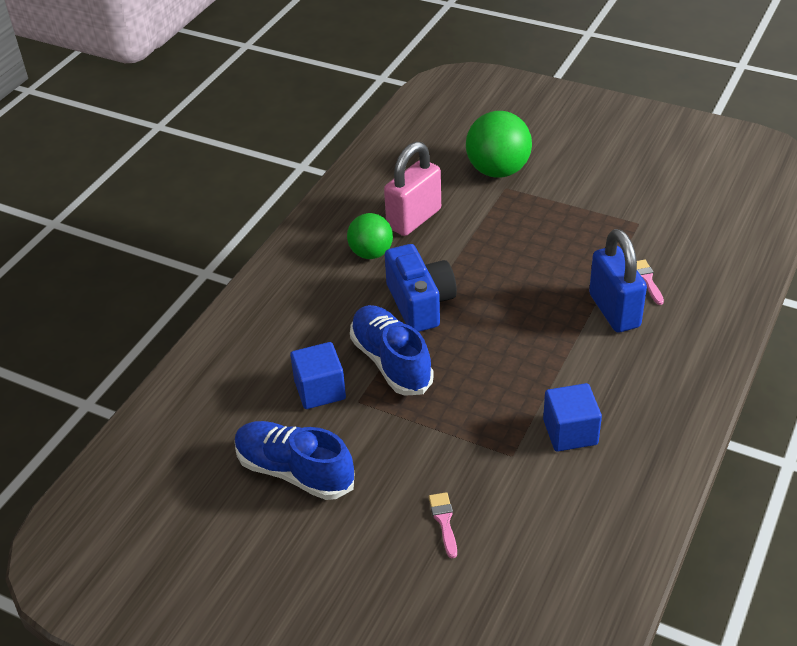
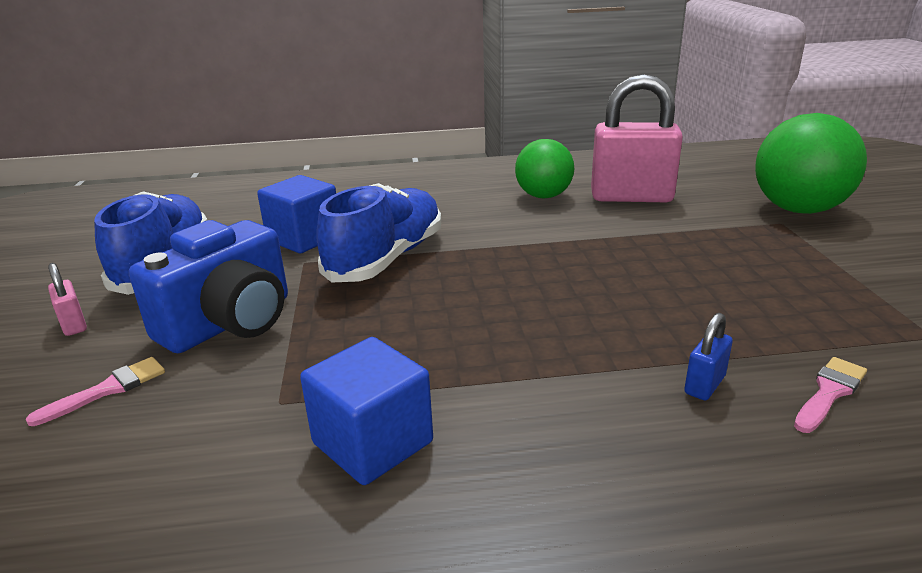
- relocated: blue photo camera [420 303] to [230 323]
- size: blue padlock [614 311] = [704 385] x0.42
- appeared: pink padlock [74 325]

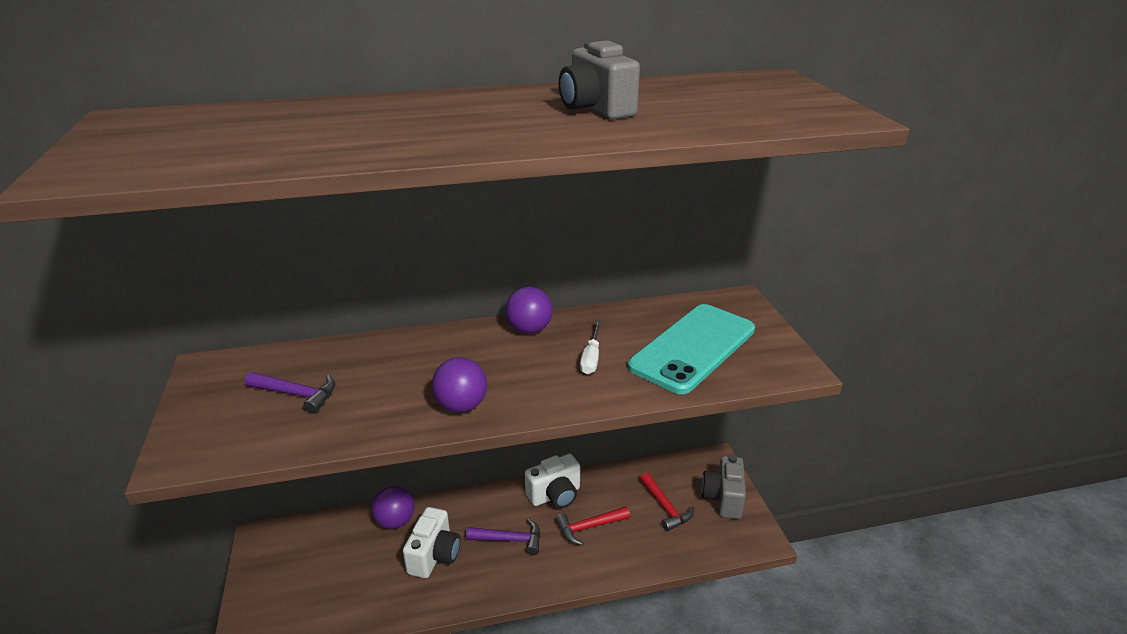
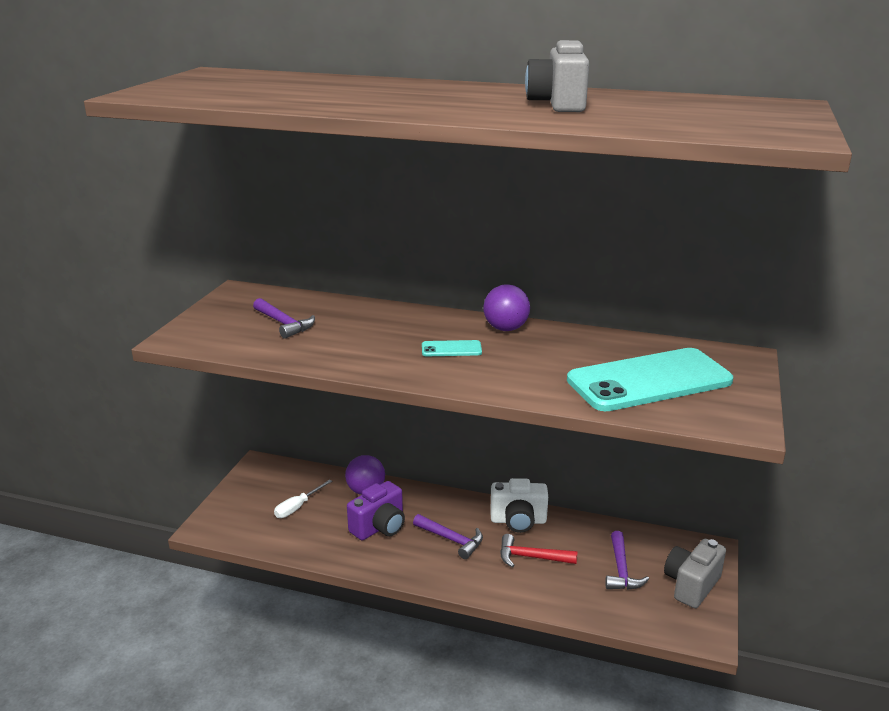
- colour: white photo camera [434 556] to royal purple photo camera [379 527]
- missing: royal purple ball [461 406]
- relocated: white screwdriver [591 358] to [297 507]
- colour: crimson carpenter's hammer [665 507] to royal purple carpenter's hammer [621 570]
- appeared: aqua phone [451 349]

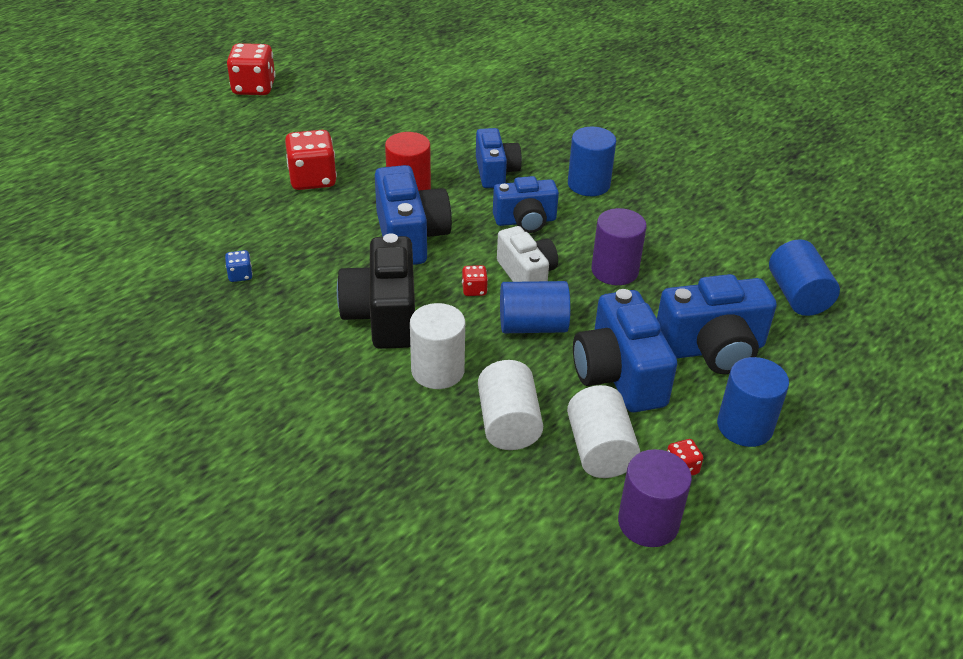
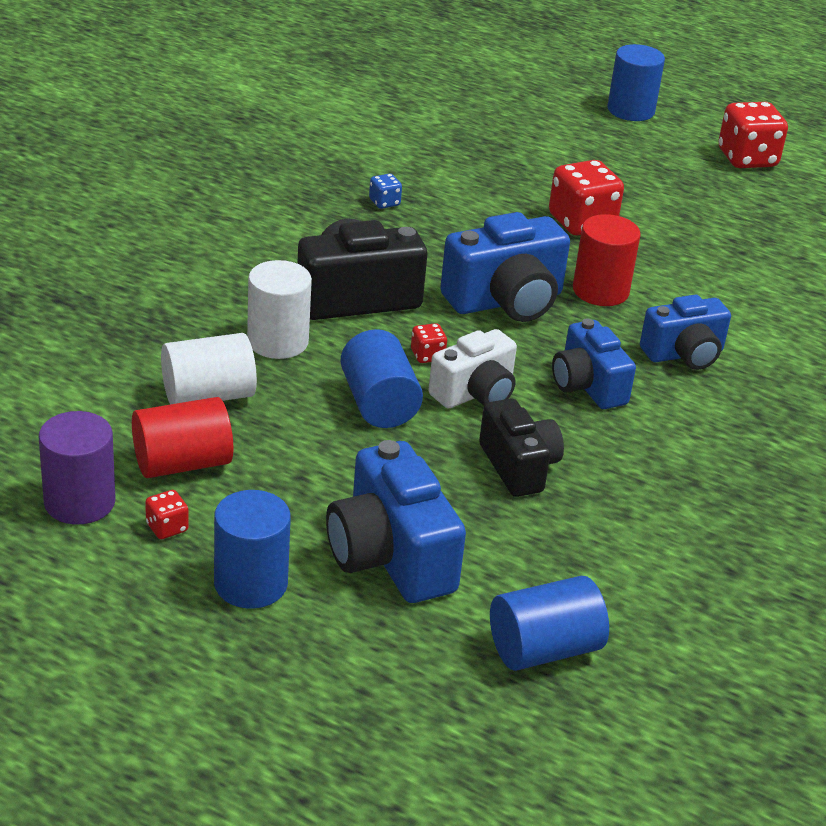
- colour: white solid cylinder [599 450] to crimson solid cylinder [182 463]
- relocated: blue solid cylinder [588 184] to [631 110]
- missing: blue photo camera [619 375]
- exchanged: royal purple solid cylinder [614 270] to jet-black photo camera [518 467]

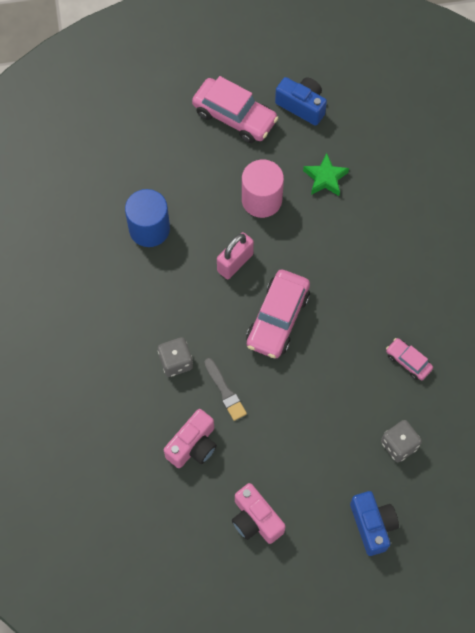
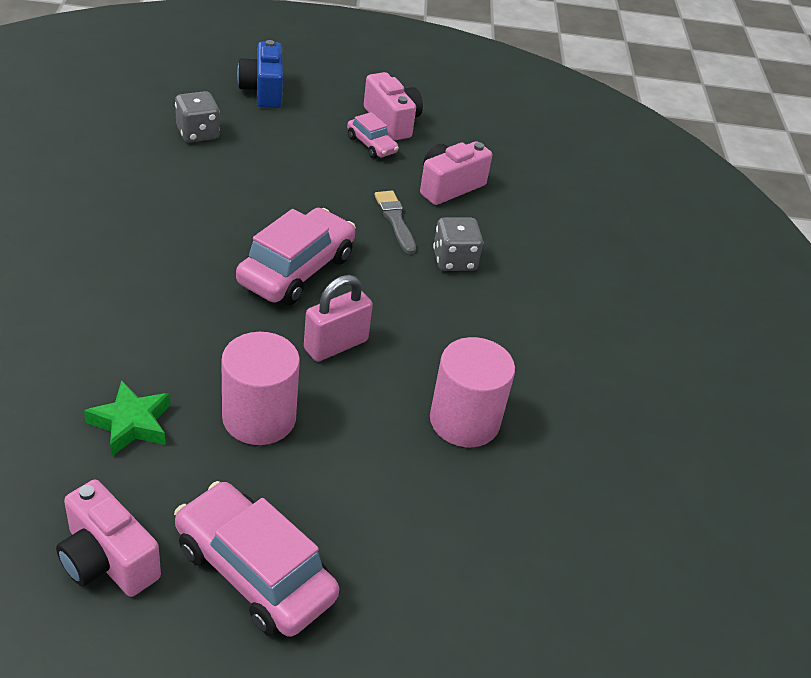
- colour: blue solid cylinder [149 229] to pink solid cylinder [464 421]
- colour: blue photo camera [302 106] to pink photo camera [107 560]
- relocated: pink car [408 361] to [371 145]

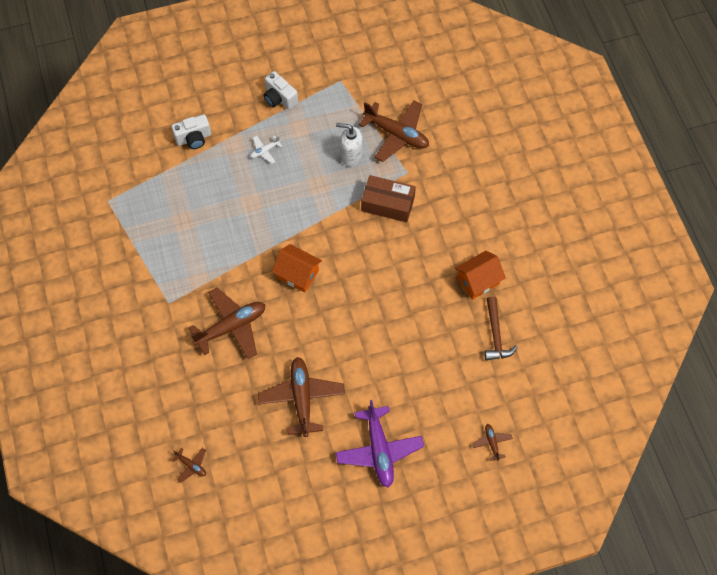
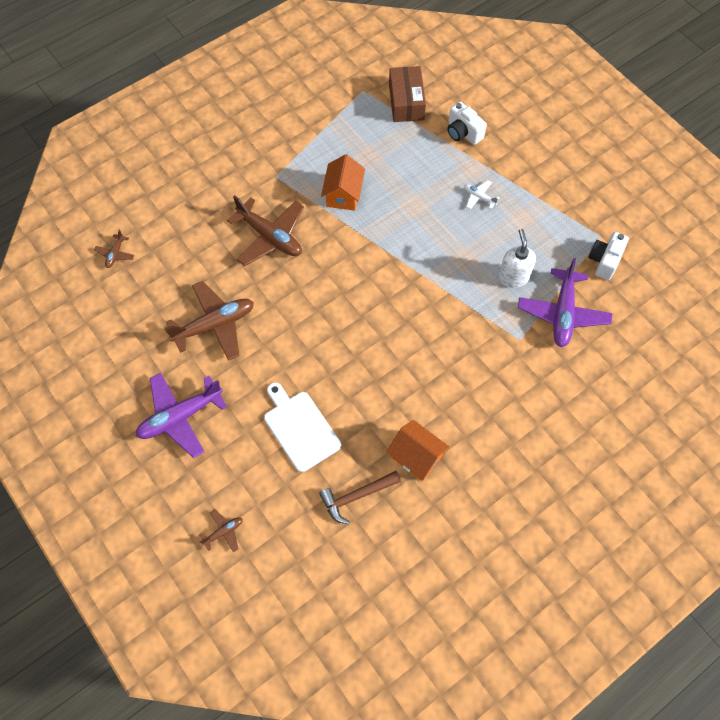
- relocated: white photo camera [279 98] to [604 261]
- relocated: orange cottage [298 274] to [343 194]
- colour: russet aeroplane [396 134] to royal purple aeroplane [562 313]
- relocated: russet parcel [388 204] to [406 102]
- appeared: white chopping board [300 428]

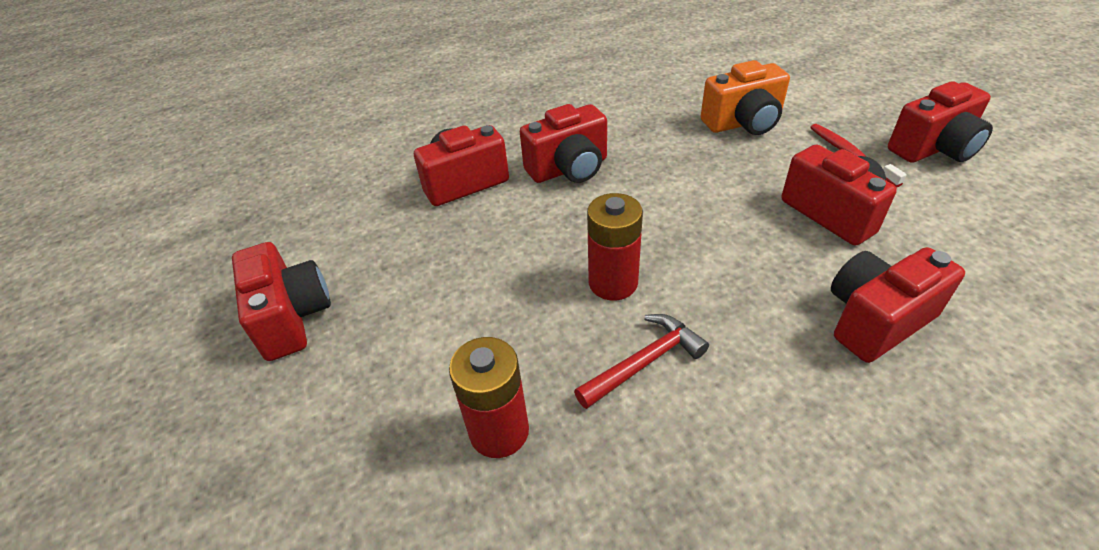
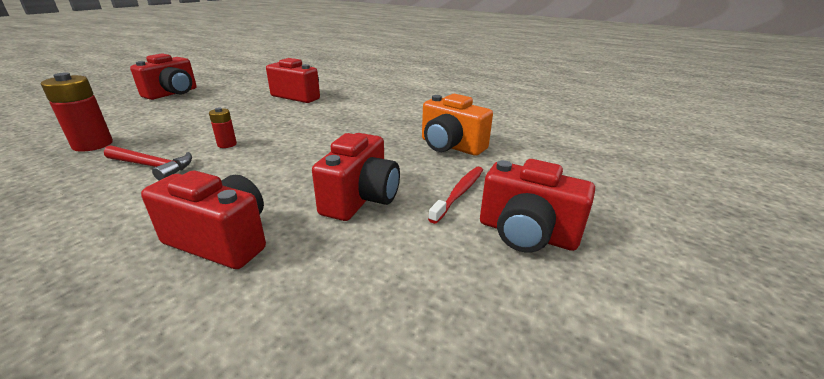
- missing: crimson photo camera [569 169]
- size: crimson AA battery [613 283] = [227 144] x0.54

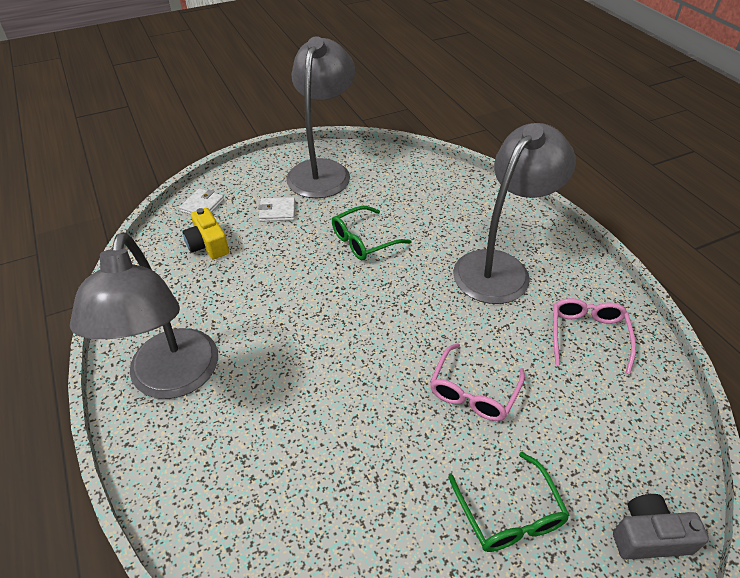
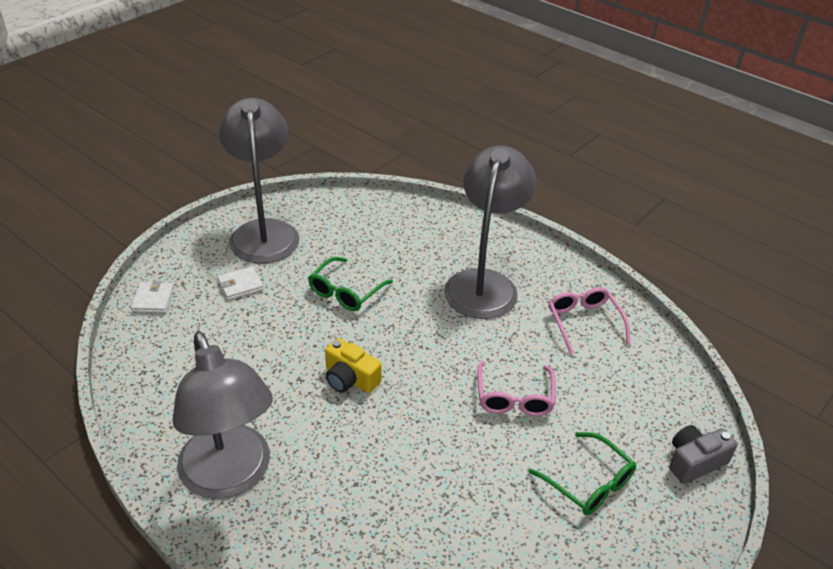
- relocated: bright yellow photo camera [208 245] to [350 379]

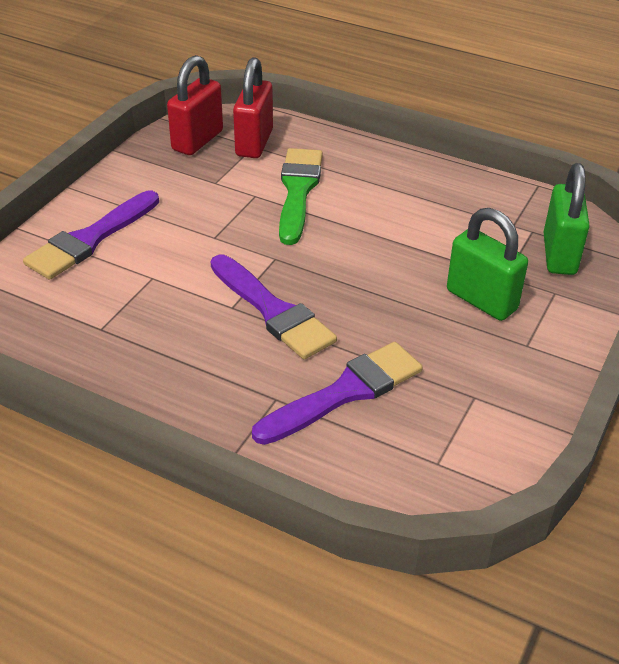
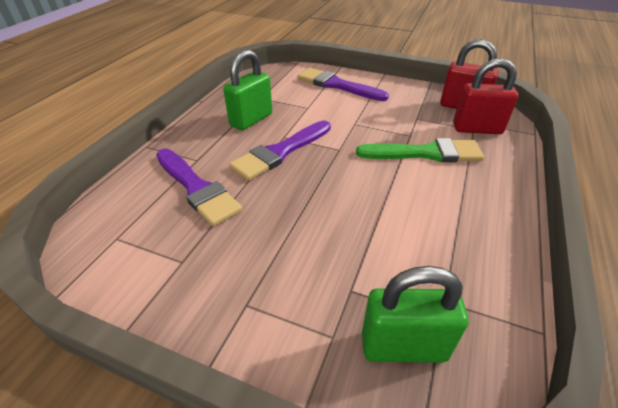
- relocated: emerald padlock [481 300] to [251 120]

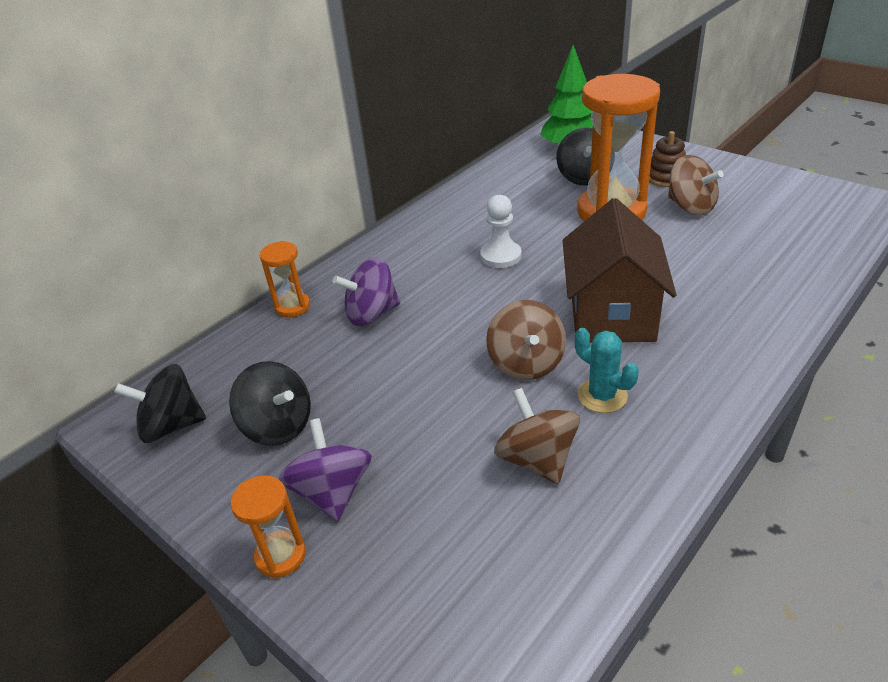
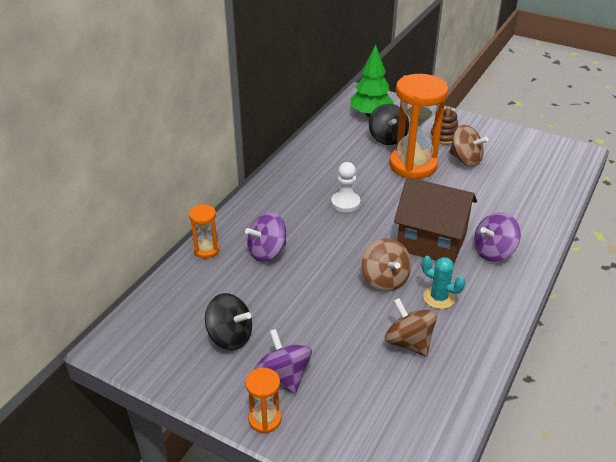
- missing: jet-black spinning top [171 426]
- spun: russet cottage [611 314] = [431 242] 60 degrees counterclockwise
- appeared: royal purple spinning top [493 252]

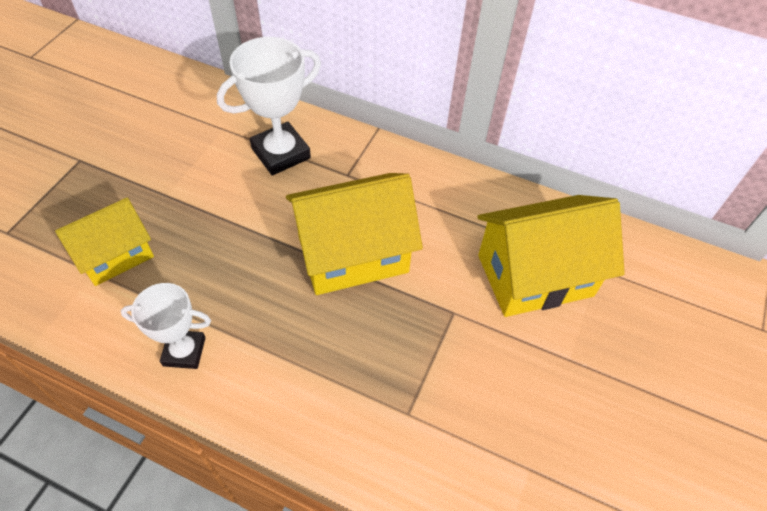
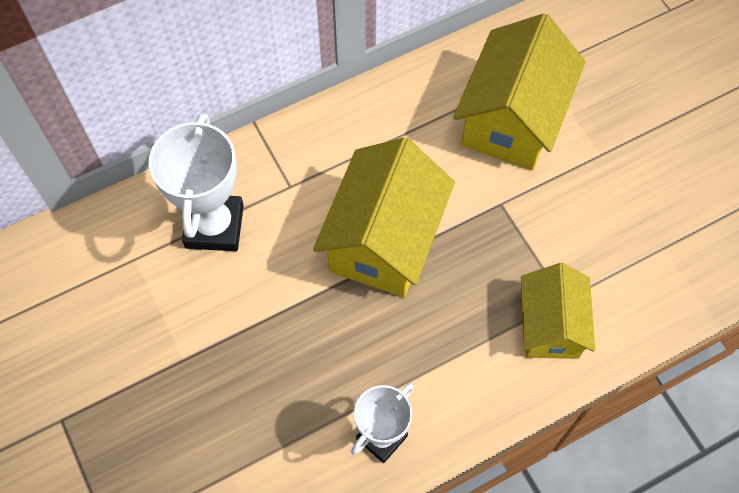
- relocated: bright yellow cottage [115 255] to [550 326]

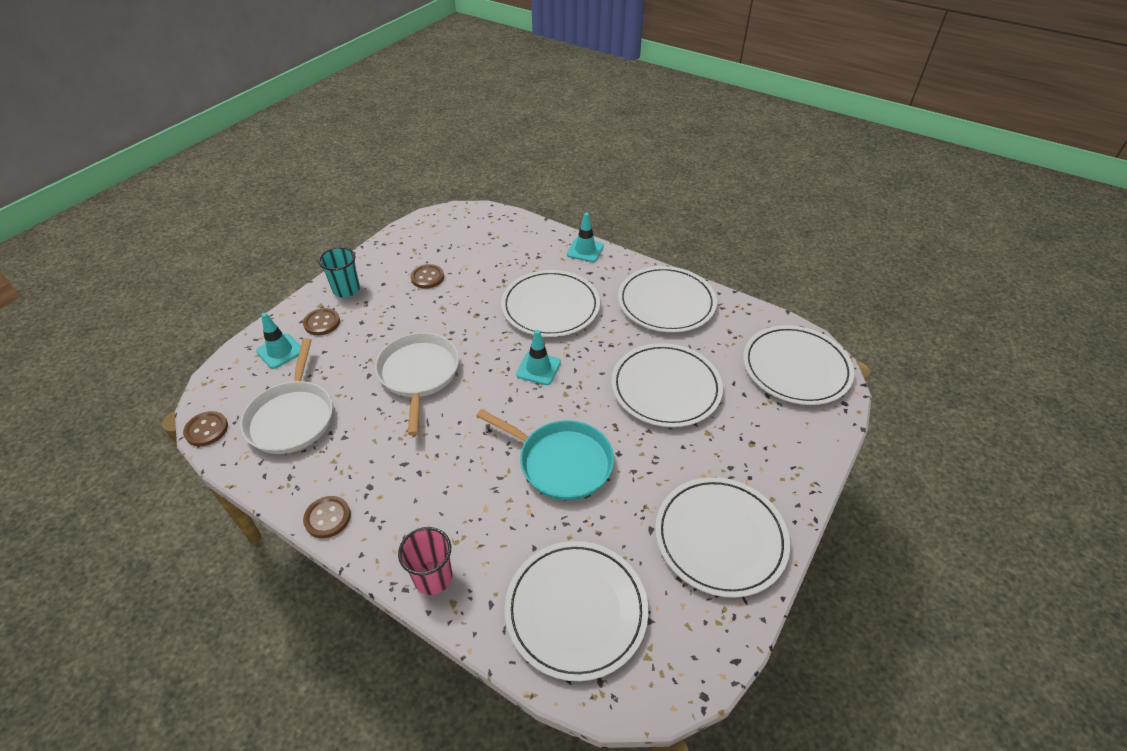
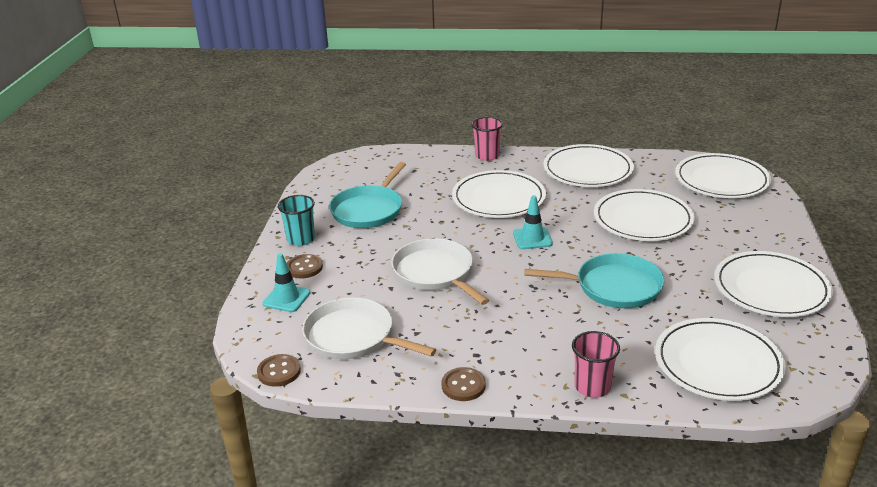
- spun: white skillet [292 418] = [353 336] 150 degrees clockwise
- exchanged: russet sewing button [427 277] to aqua skillet [368 210]
- exchanged: aqua safety cone [585 250] to pink cup [487 156]

